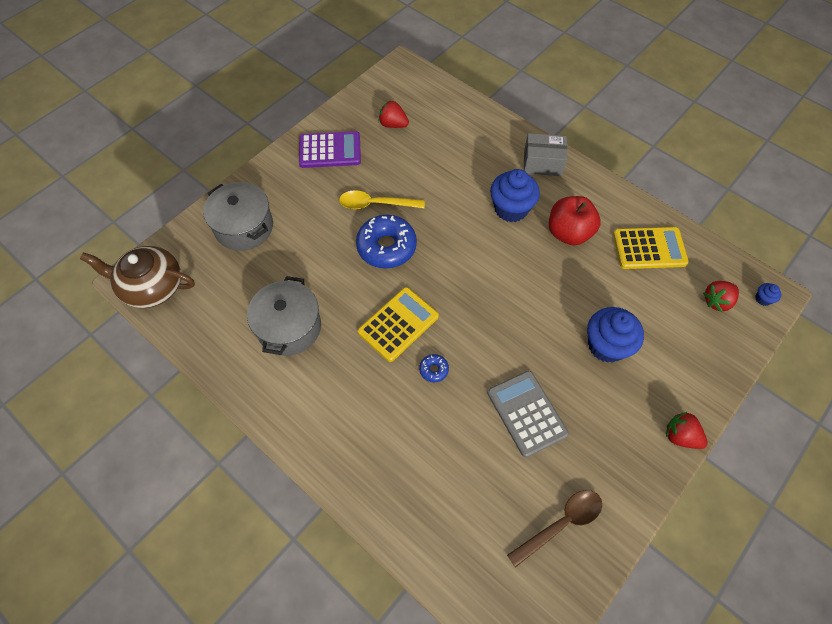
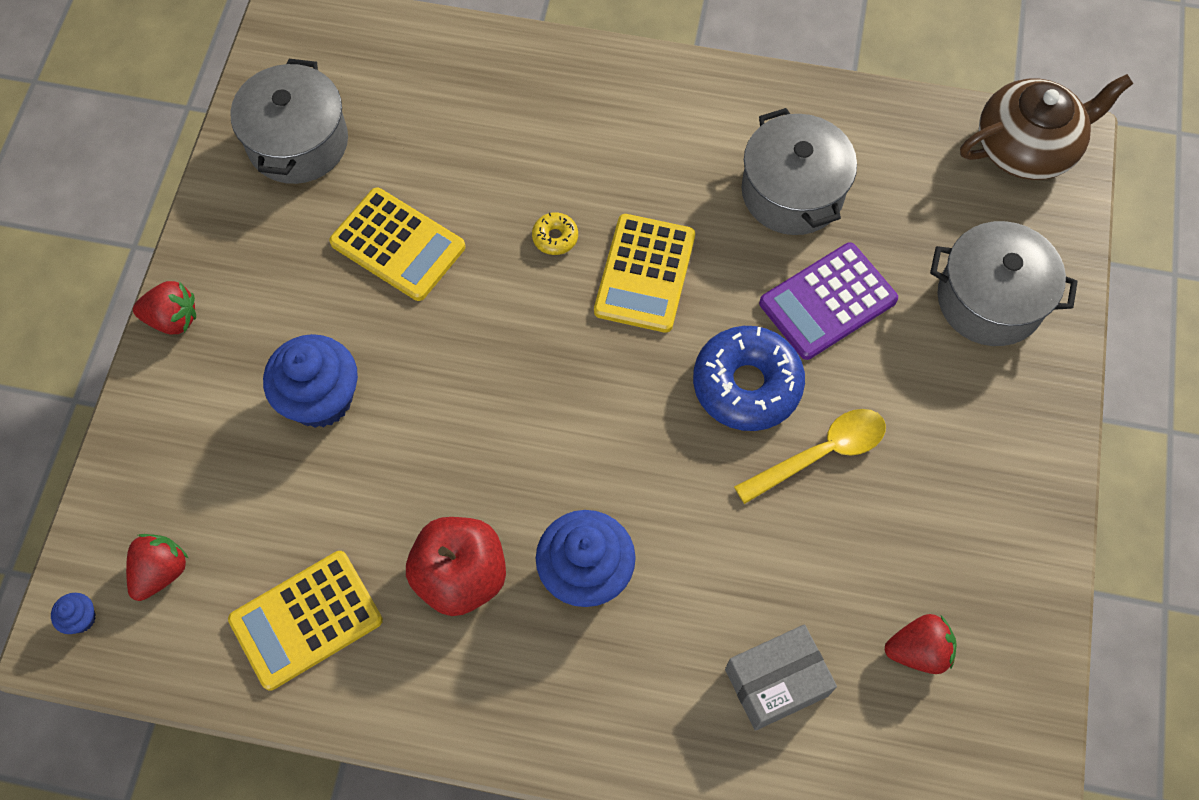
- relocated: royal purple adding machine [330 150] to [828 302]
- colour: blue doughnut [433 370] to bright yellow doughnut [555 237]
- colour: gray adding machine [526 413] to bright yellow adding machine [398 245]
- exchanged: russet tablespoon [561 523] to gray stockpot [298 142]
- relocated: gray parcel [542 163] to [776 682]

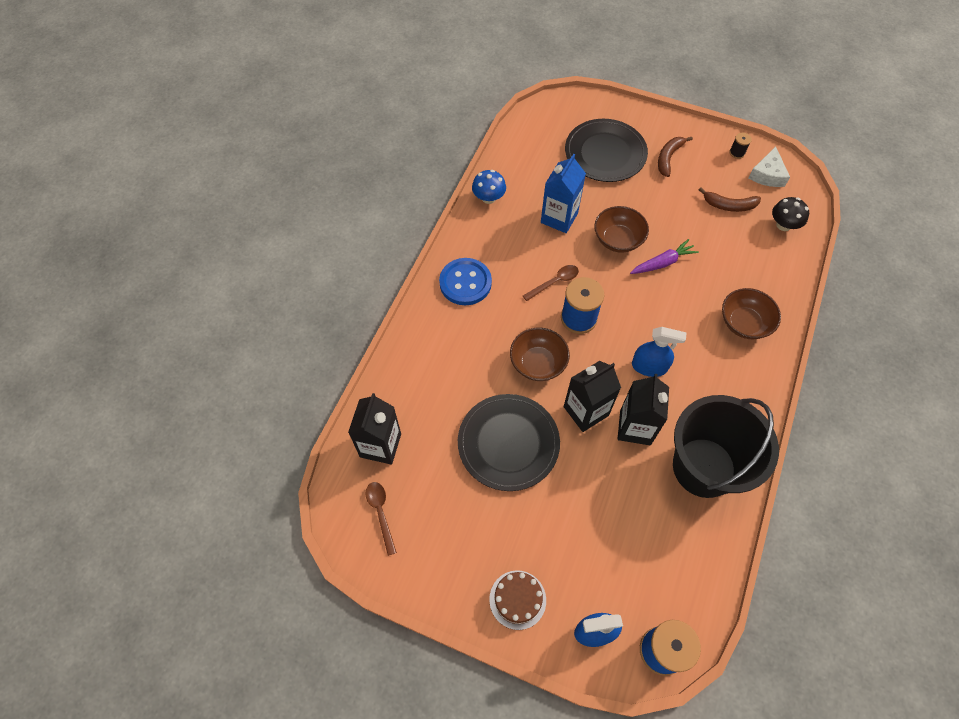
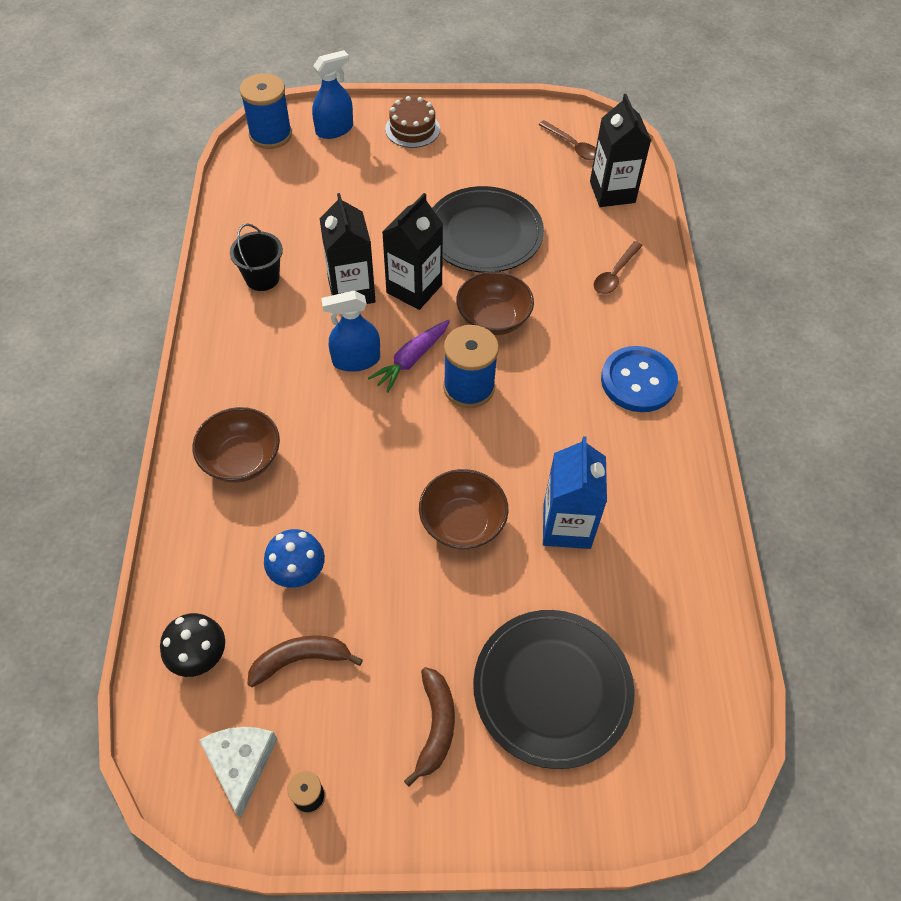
- relocated: blue fungus [488 198] to [297 571]
- relocated: russet tablespoon [554 282] to [615 274]
- relocated: royal purple root vegetable [663 263] to [411 360]
- size: jet-black pail [704 467] = [262 278] x0.46

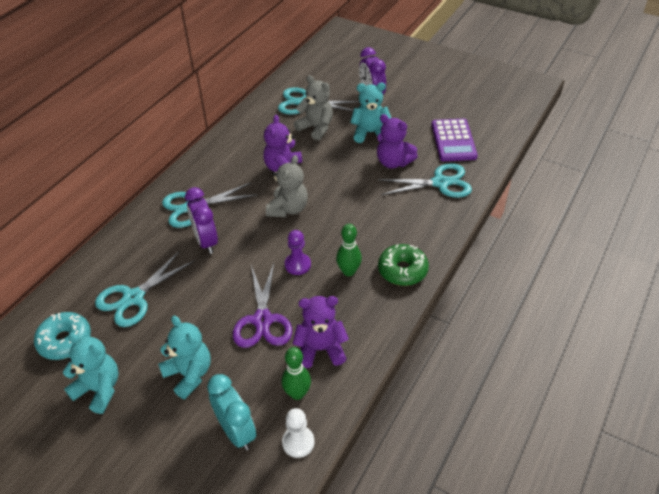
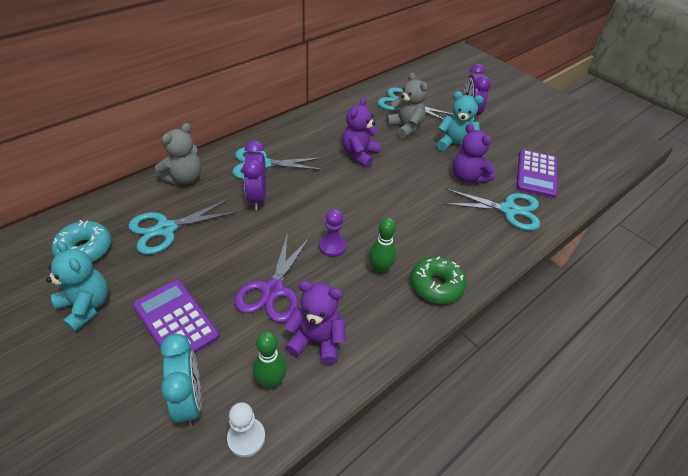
- exchanged: aqua teddy [189 374] to royal purple adding machine [176 321]
- relocated: gray teddy [288 209] to [184 178]

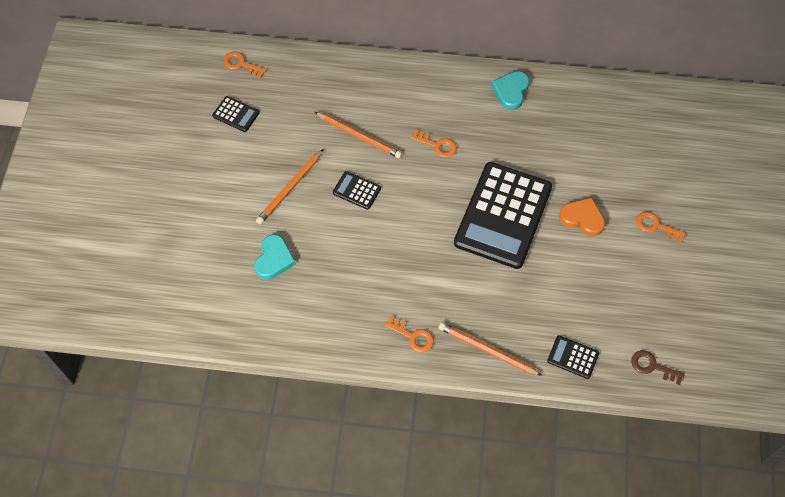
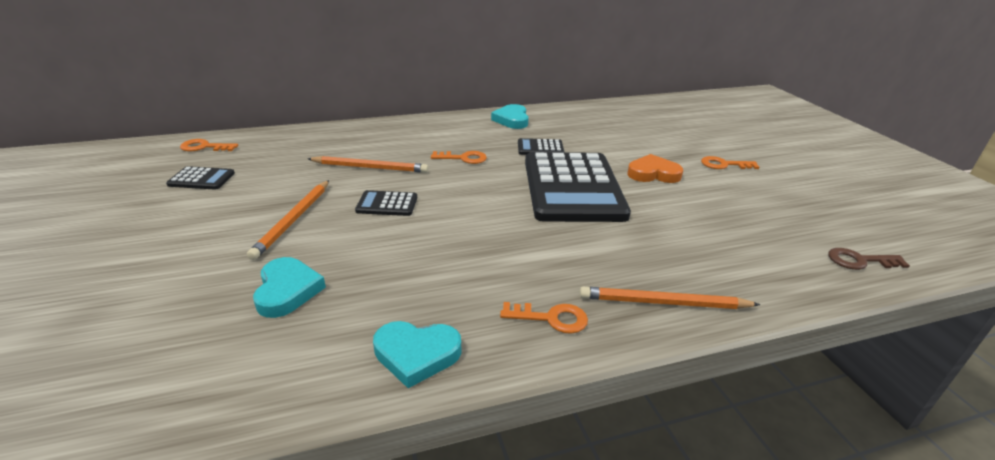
- relocated: jet-black adding machine [572 357] to [540 148]
- appeared: aqua heart shape [416 354]

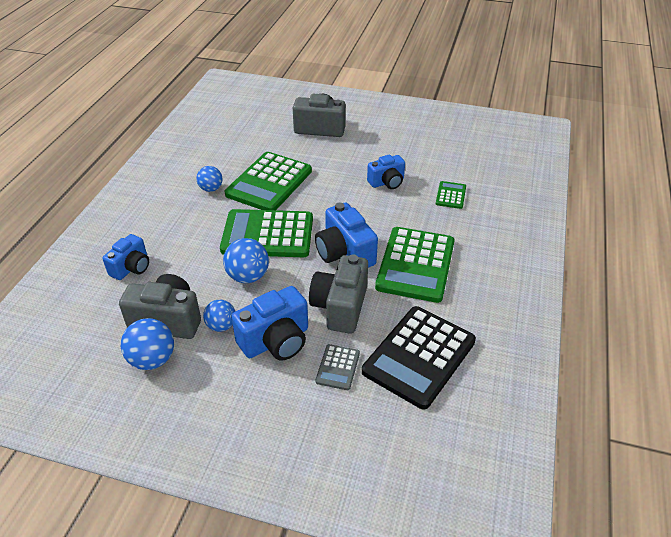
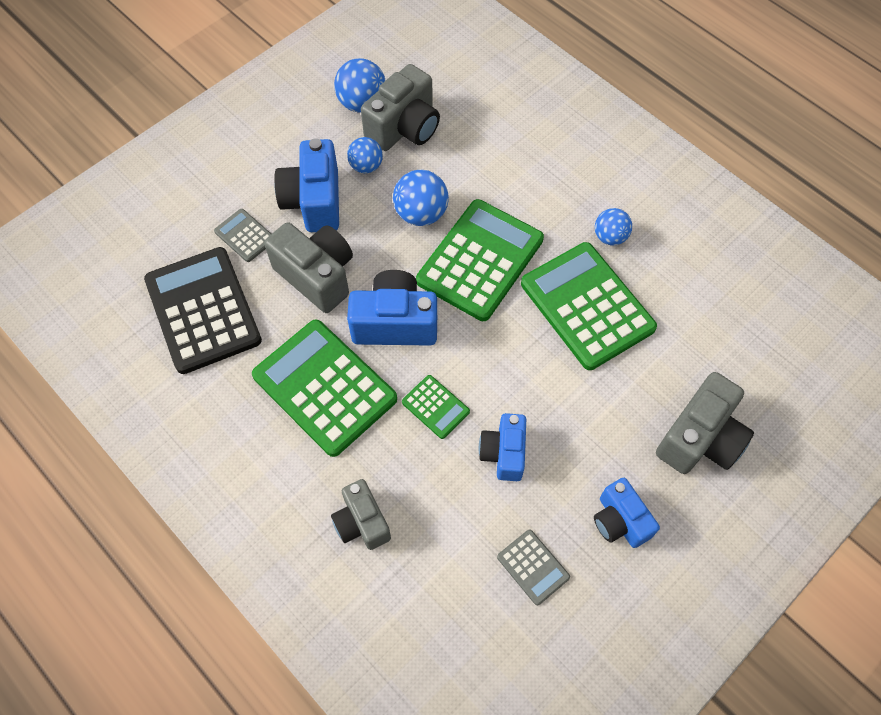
- relocated: blue photo camera [131 267] to [620 521]
- relocated: emerald adding machine [450 195] to [435 407]
- appeared: gray photo camera [362 522]
- appeared: gray adding machine [533 567]

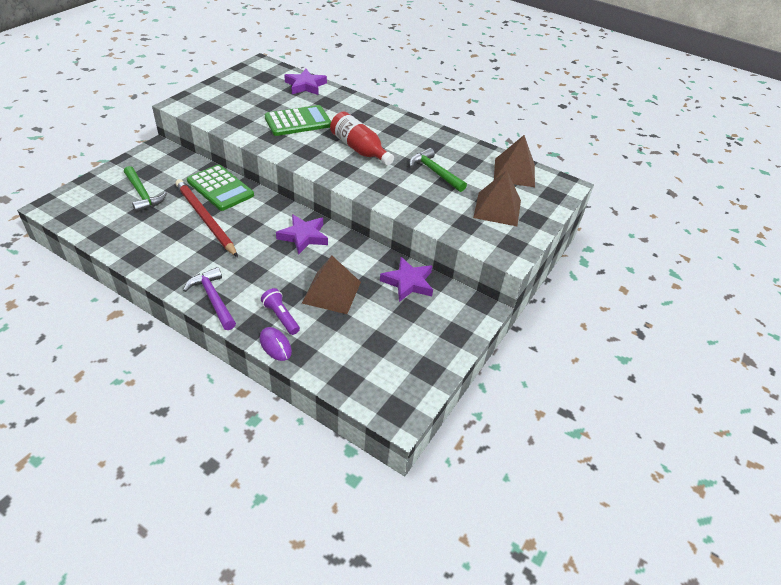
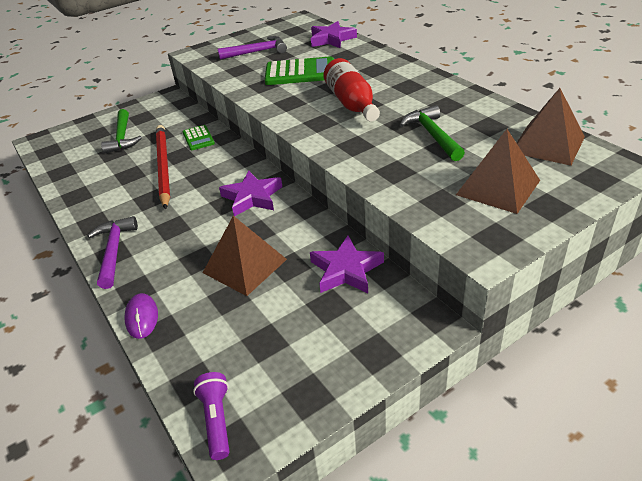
- size: emerald adding machine [220 188] = [198 138] x0.56
- relocated: royal purple pocket torch [281 317] to [217 420]
- appeared: royal purple carpenter's hammer [257 52]

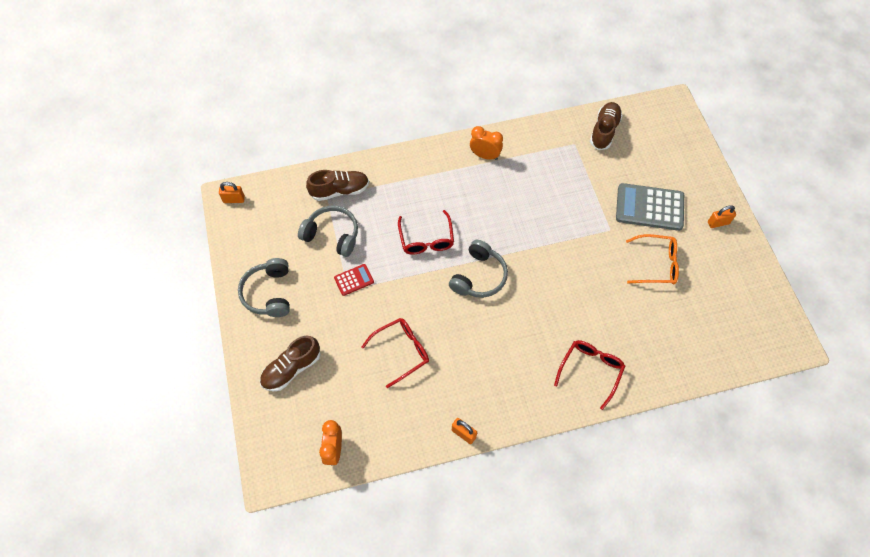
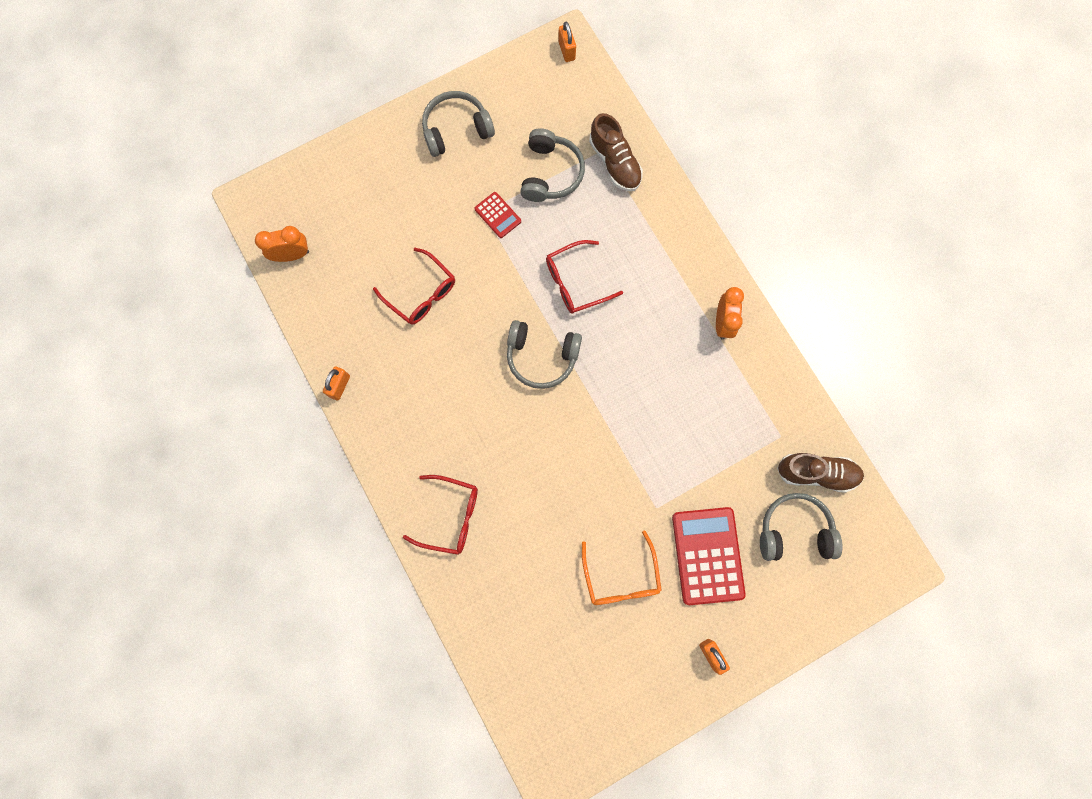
- missing: russet lace-up shoe [291 369]
- colour: gray adding machine [649 207] to crimson adding machine [707 555]
- appeared: gray headphones [794 531]

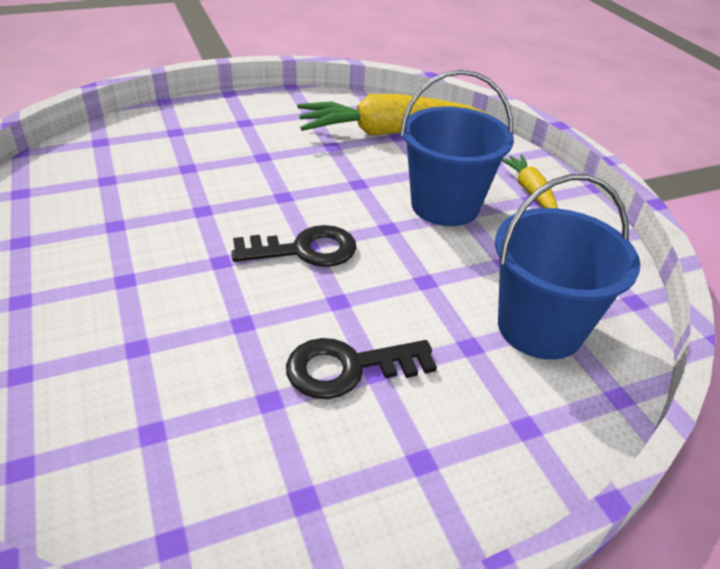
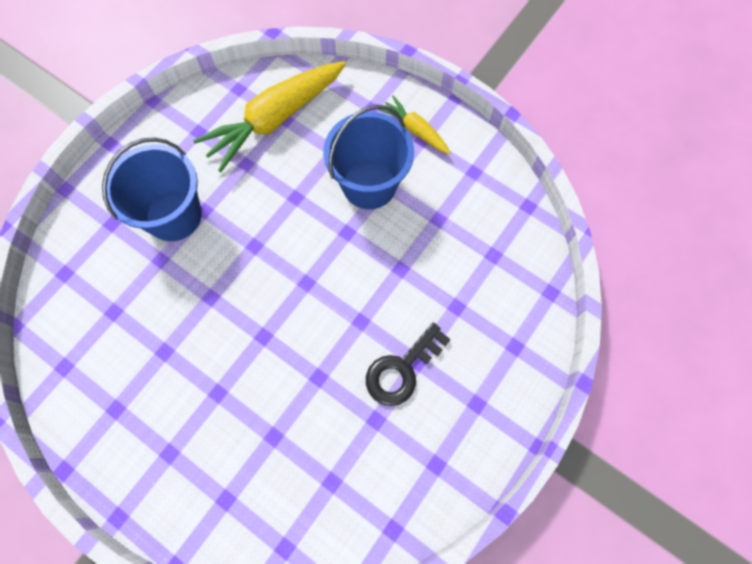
- missing: jet-black latchkey [305 250]
- relocated: blue pail [539 327] to [173 215]

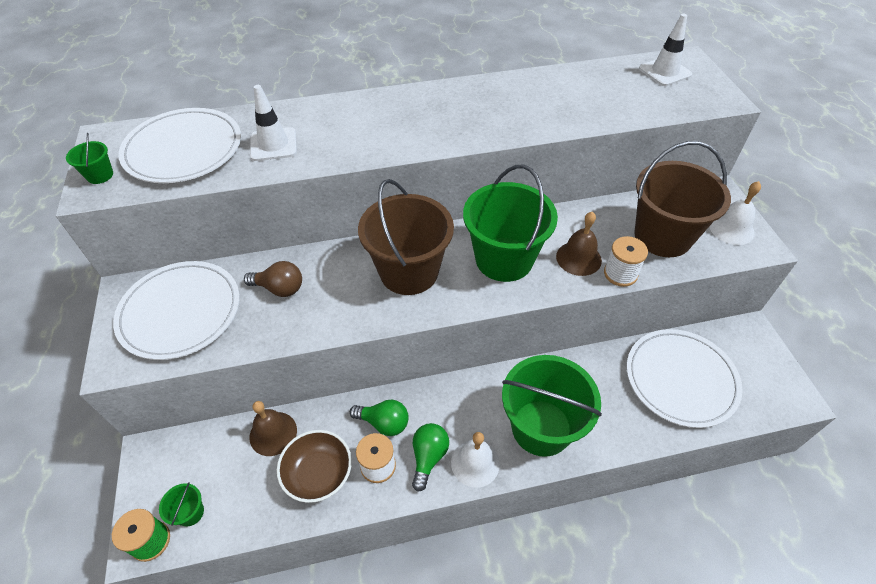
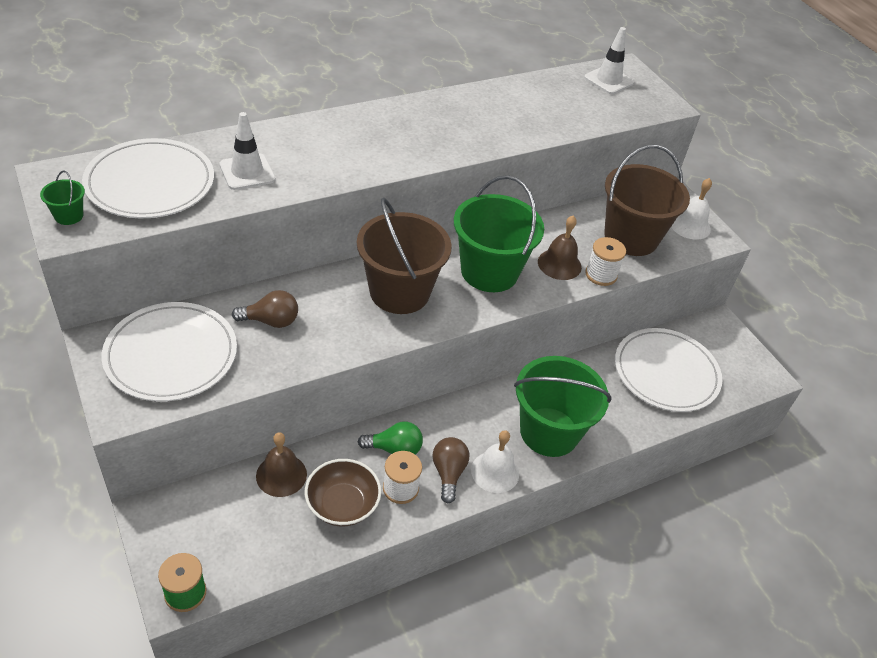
- missing: emerald pail [190 512]
- colour: emerald bulb [428 457] to russet bulb [448 473]

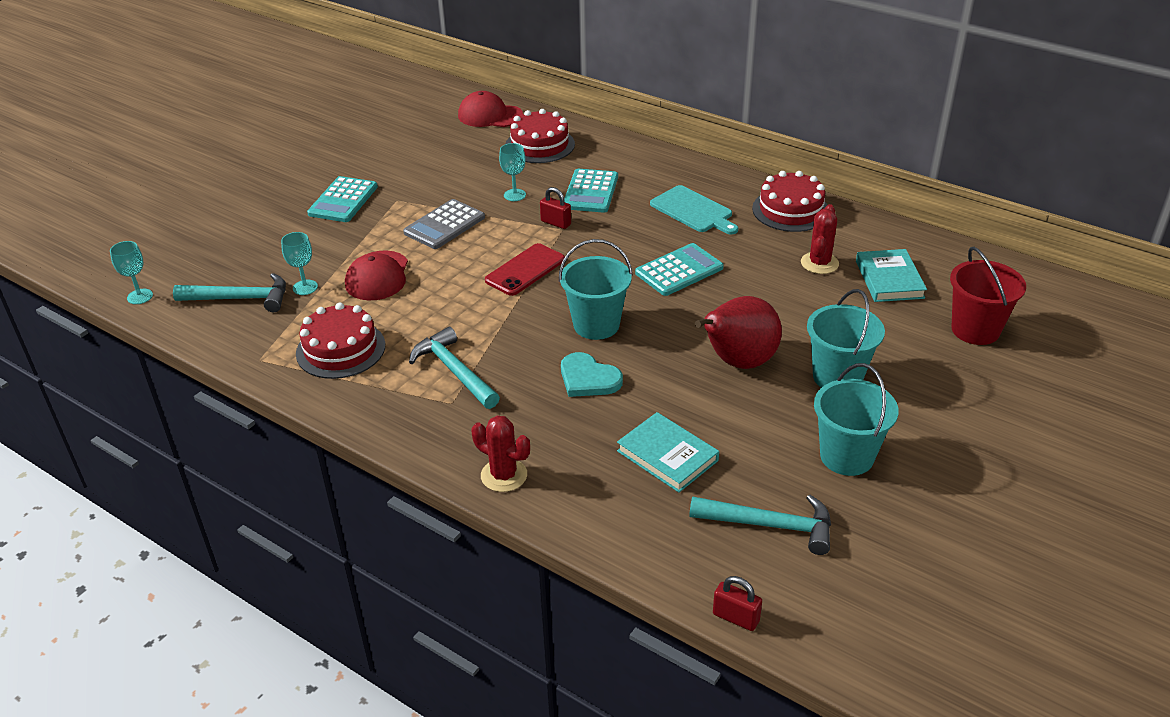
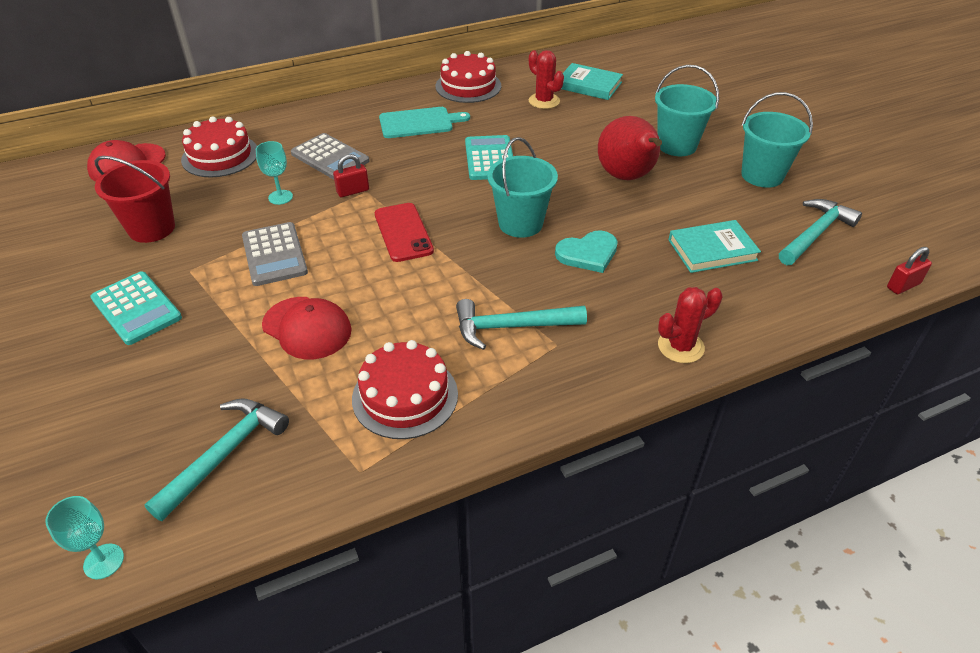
- missing: aqua wine glass [305 287]
- colour: aqua adding machine [591 192] to gray adding machine [330 157]
- relocated: crimson pail [975 330] to [152 228]

